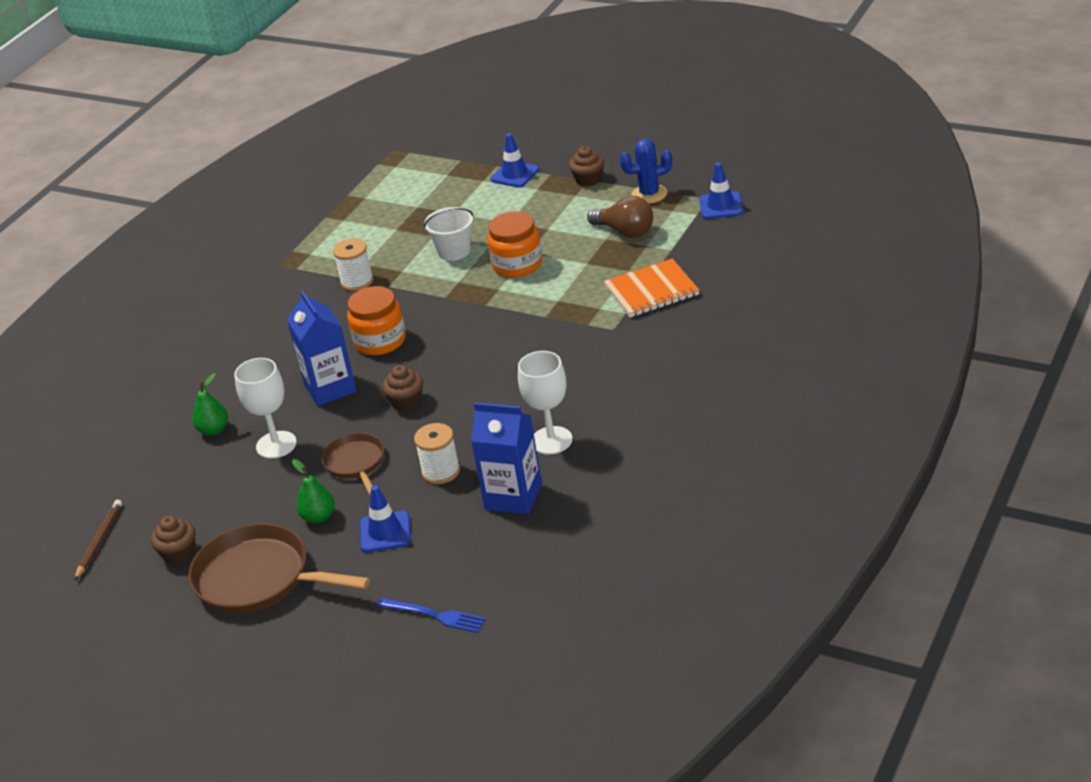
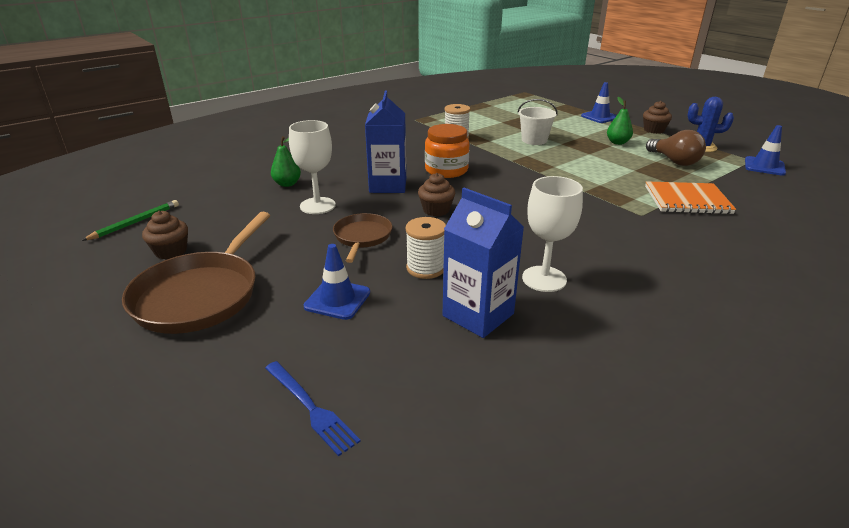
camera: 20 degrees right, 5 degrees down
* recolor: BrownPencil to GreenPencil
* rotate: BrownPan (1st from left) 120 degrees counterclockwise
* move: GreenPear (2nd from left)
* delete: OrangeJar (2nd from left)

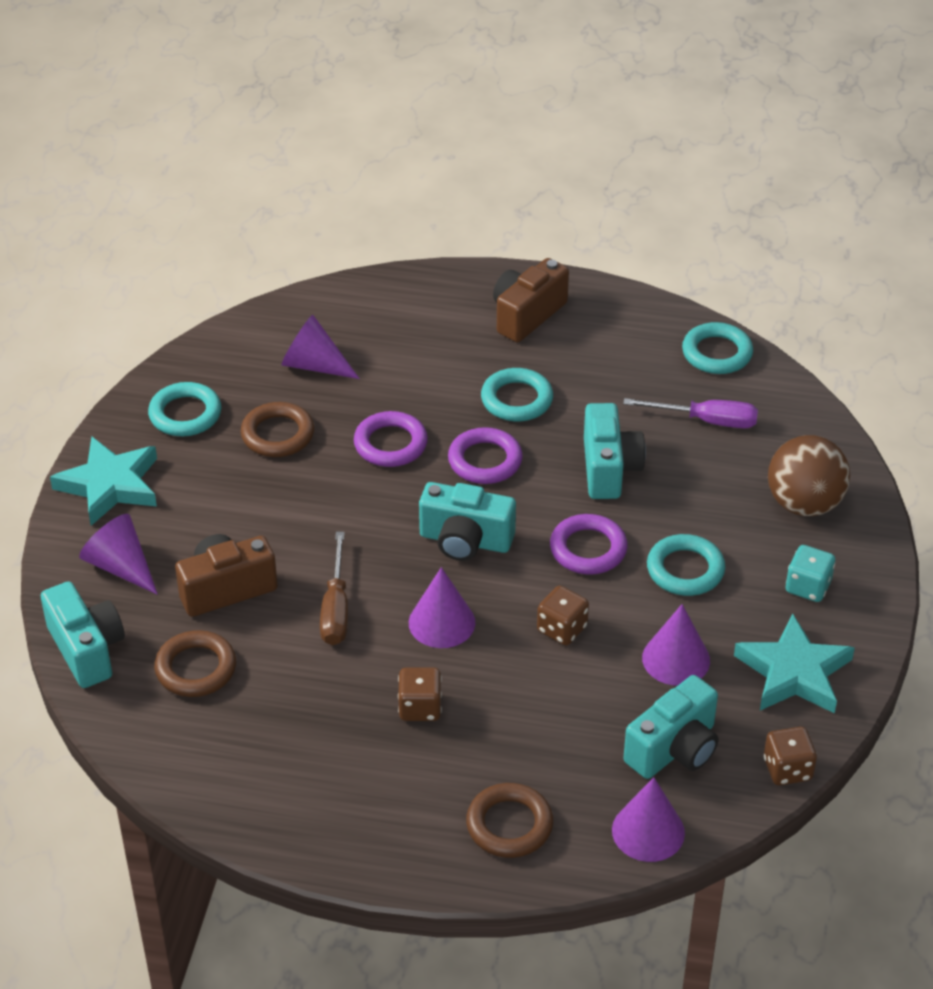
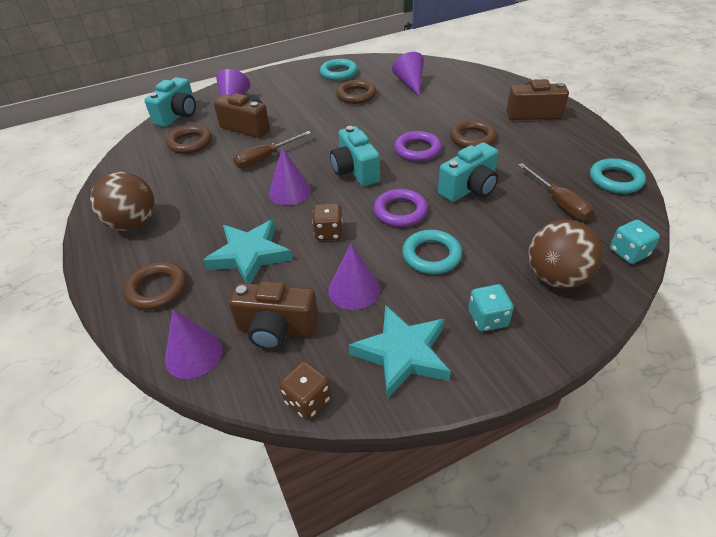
camera: 55 degrees right, 0 degrees up
* insert: BrownBall (1st from left)
* move: TurquoiseStar (1st from left)
* recolor: TurquoiseCamera (4th from left) to BrownCamera (2nd from left)
* recolor: TurquoiseRing (2nd from left) to BrownRing (4th from left)
* recolor: PurpleScrewdriver to BrownScrewdriver (2nd from left)
* insert: TurquoiseDice (2nd from left)
* delete: PurpleRing (1st from left)
* delete: BrownDice (1st from left)

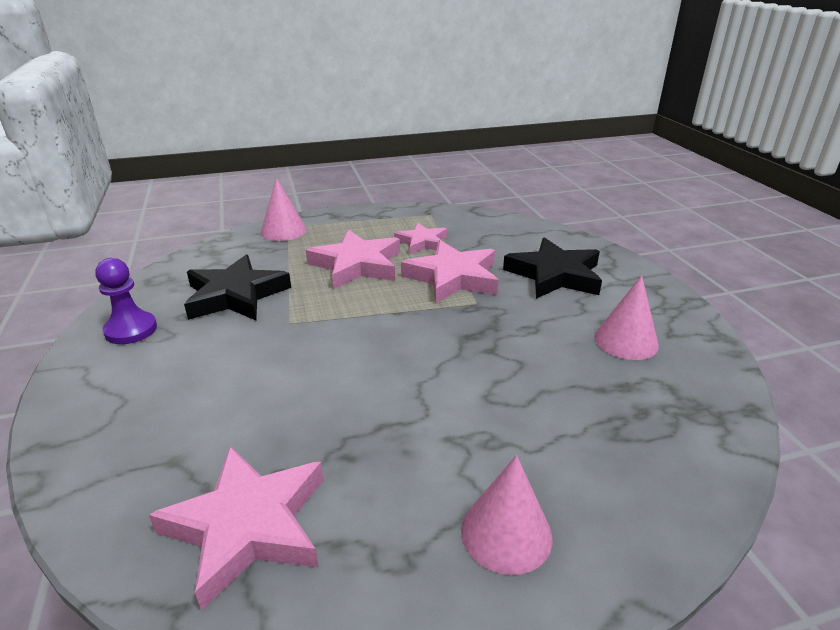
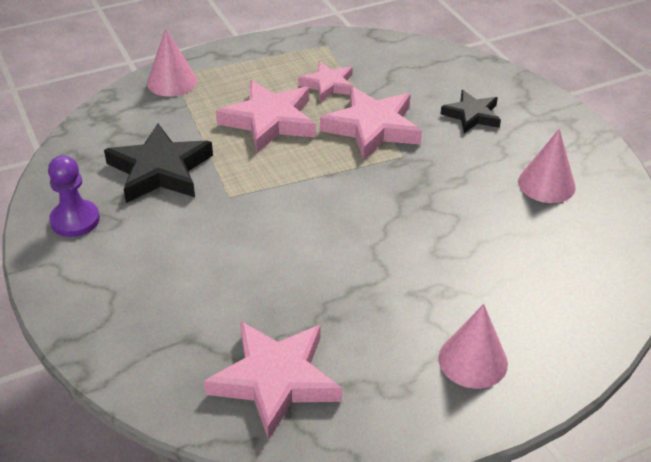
camera: 10 degrees left, 10 degrees up
* resize: BlackStar (2nd from left) x0.61

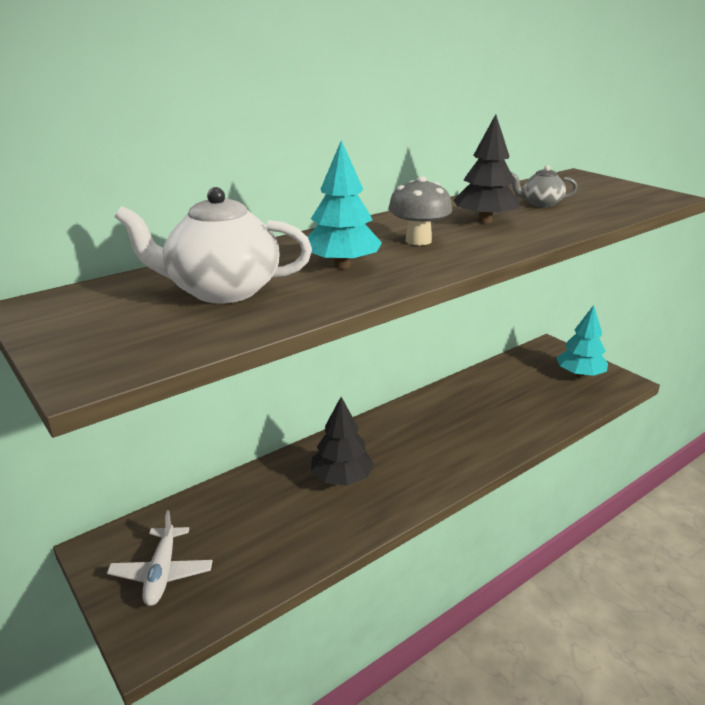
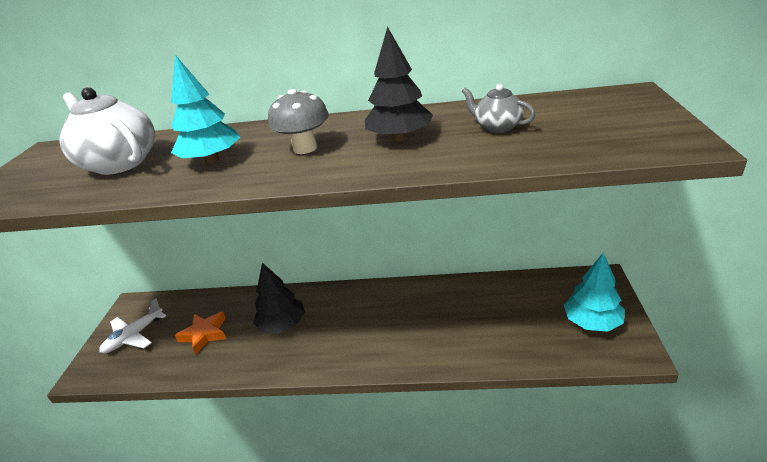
camera: 45 degrees right, 5 degrees up
* insert: OrangeStar

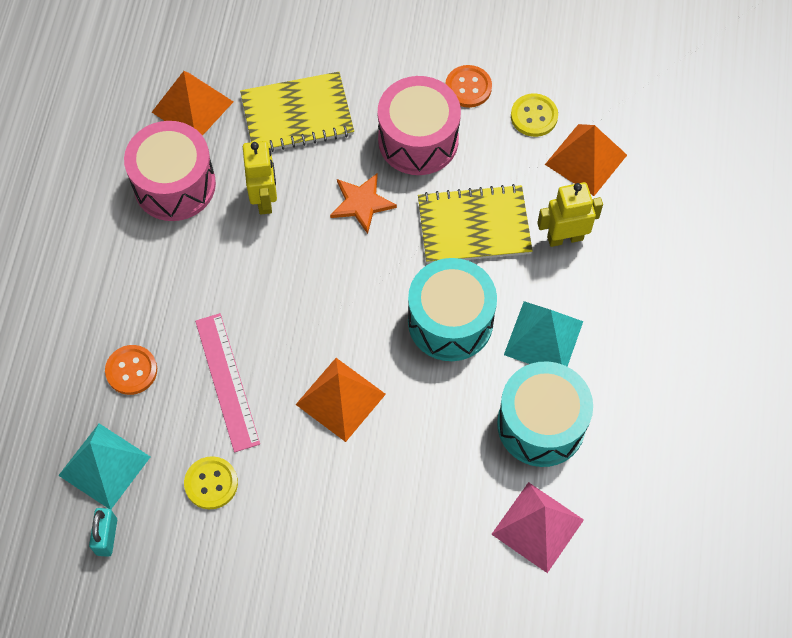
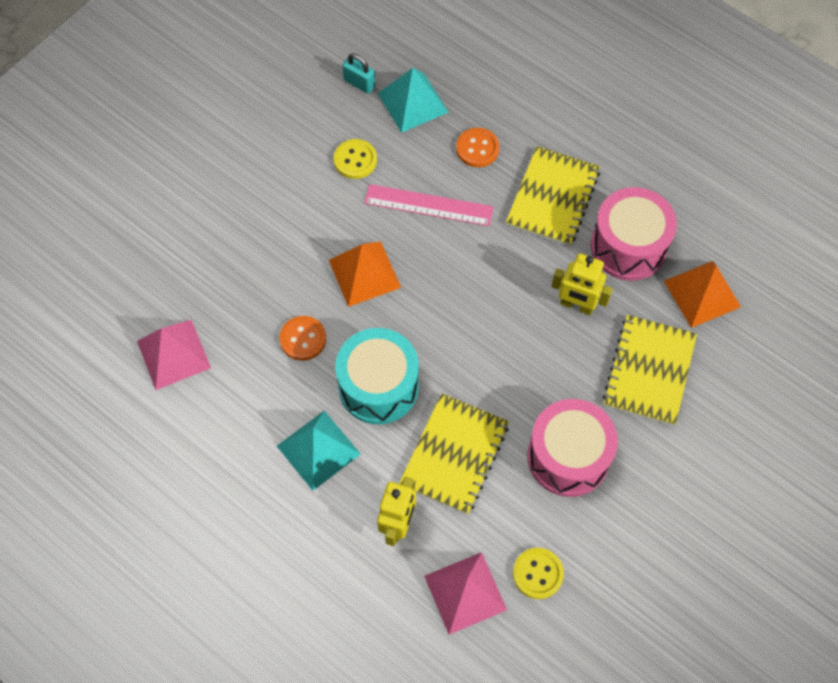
camera: 120 degrees right, 0 degrees up
* move: OrangeButton (2nd from left in the first image) to OrangeButton (1st from left)
* recolor: OrangePyramid (3rd from left) to PinkPyramid (2nd from left)
* insert: YellowNotebook (2nd from left)
* delete: OrangeStar
* delete: TurquoiseDrum (2nd from left)

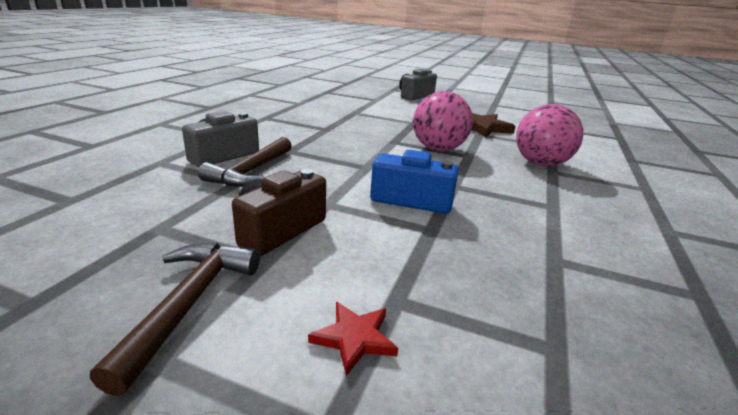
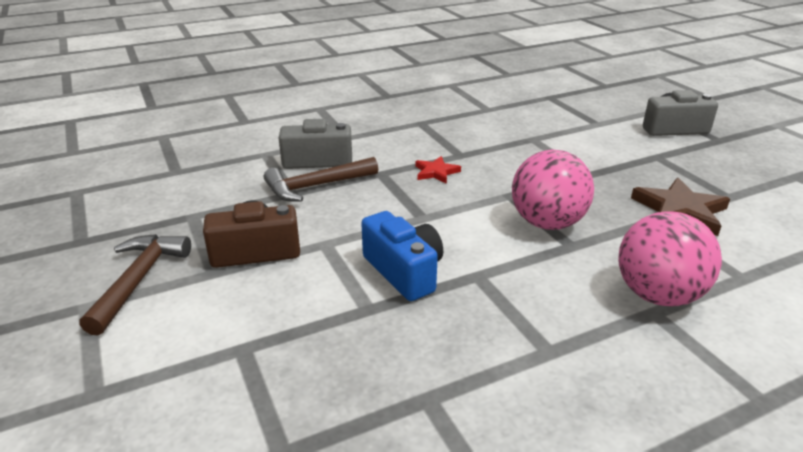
camera: 45 degrees right, 5 degrees up
* rotate: BrownHammer (1st from left) 45 degrees counterclockwise
* move: RedStar

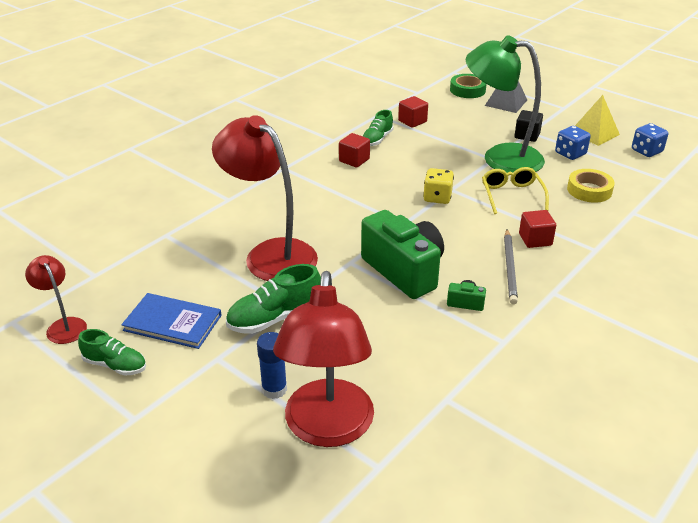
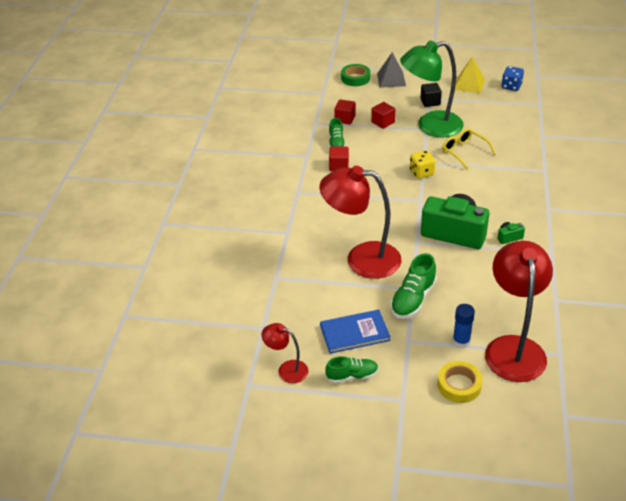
camera: 30 degrees left, 5 degrees up
* move: RedCube (3rd from left)
* move: YellowTape
* rotate: RedLamp (3rd from left) 150 degrees counterclockwise
* delete: GreyPencil
* delete: BlueDice (1st from left)

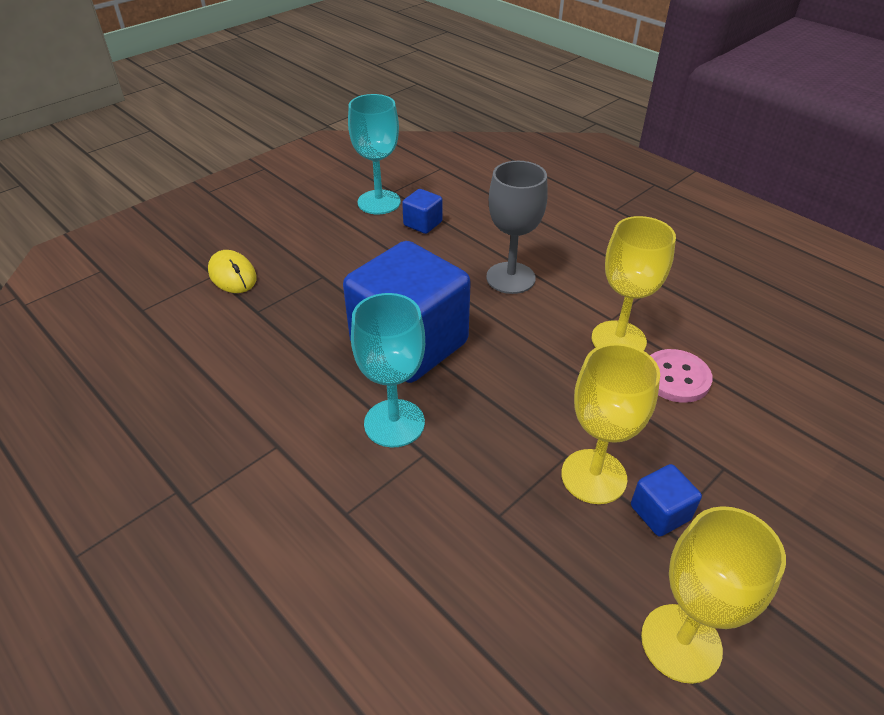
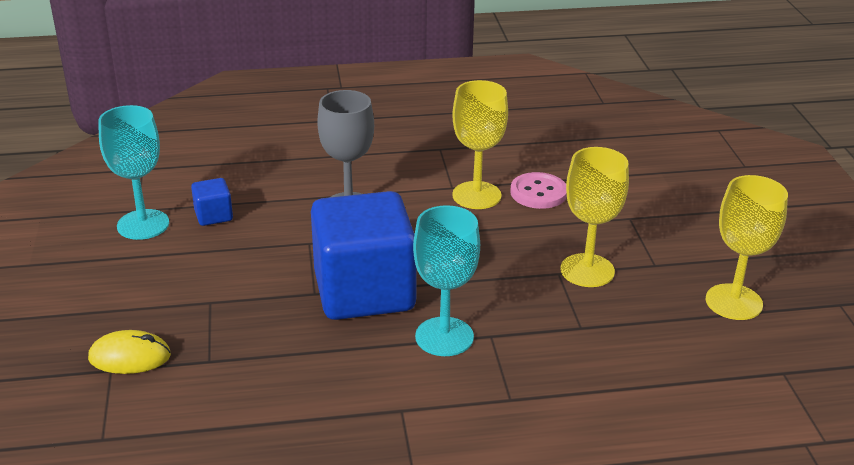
camera: 55 degrees left, 10 degrees down
* delete: BlueCube (3rd from left)

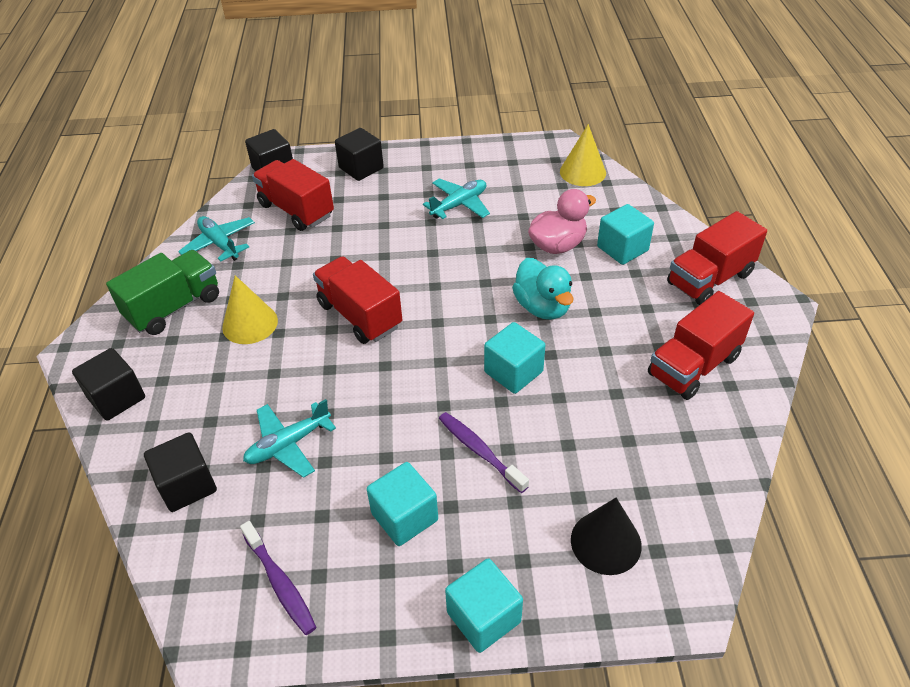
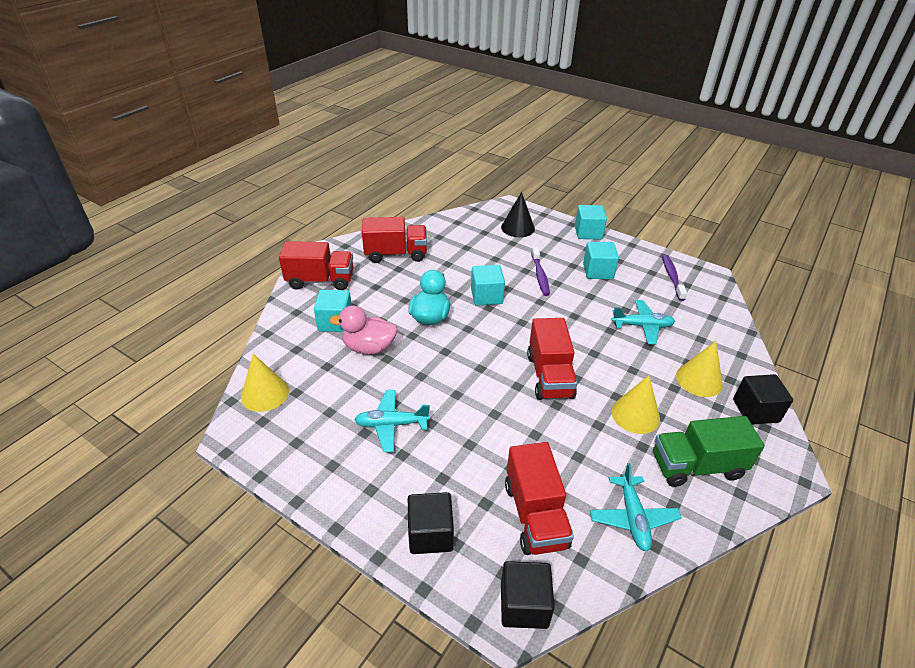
camera: 145 degrees left, 5 degrees down
* insert: YellowCone (3rd from left)
* delete: BlackCube (2nd from left)

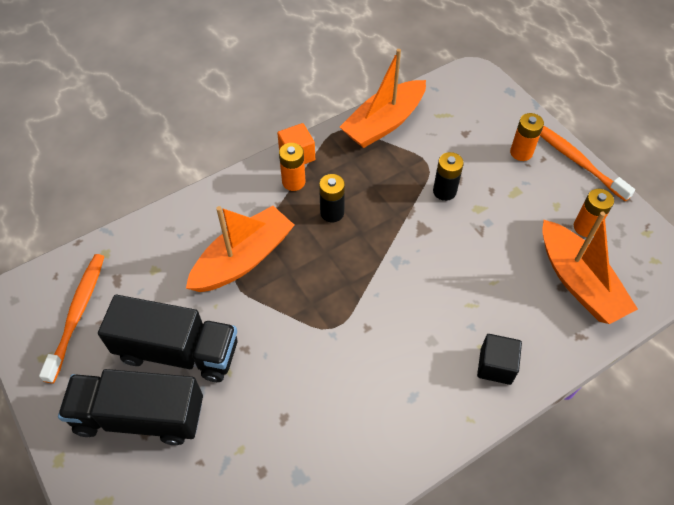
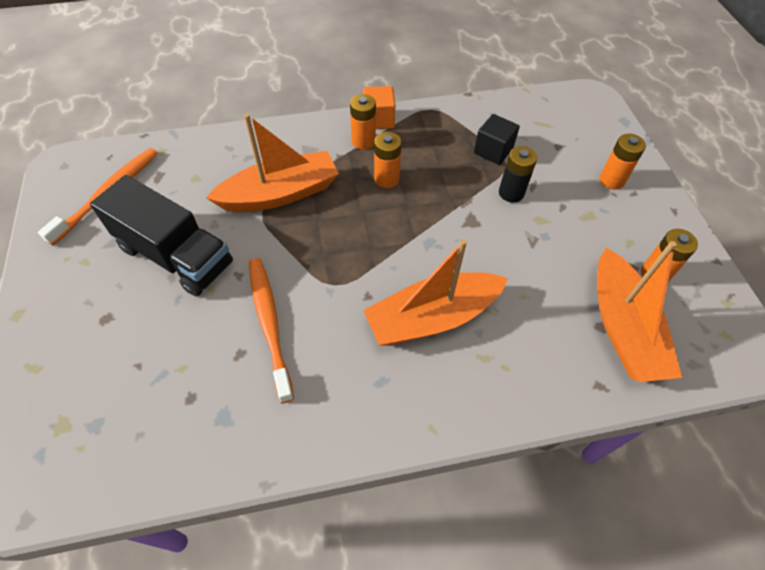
camera: 20 degrees right, 0 degrees up
* move: OrangeToothbrush (2nd from left)
* move: OrangeBoat (2nd from left)
* recolor: BlackBattery (1st from left) to OrangeBattery (2nd from left)
* move: BlackCube
* delete: BlackTruck (1st from left)

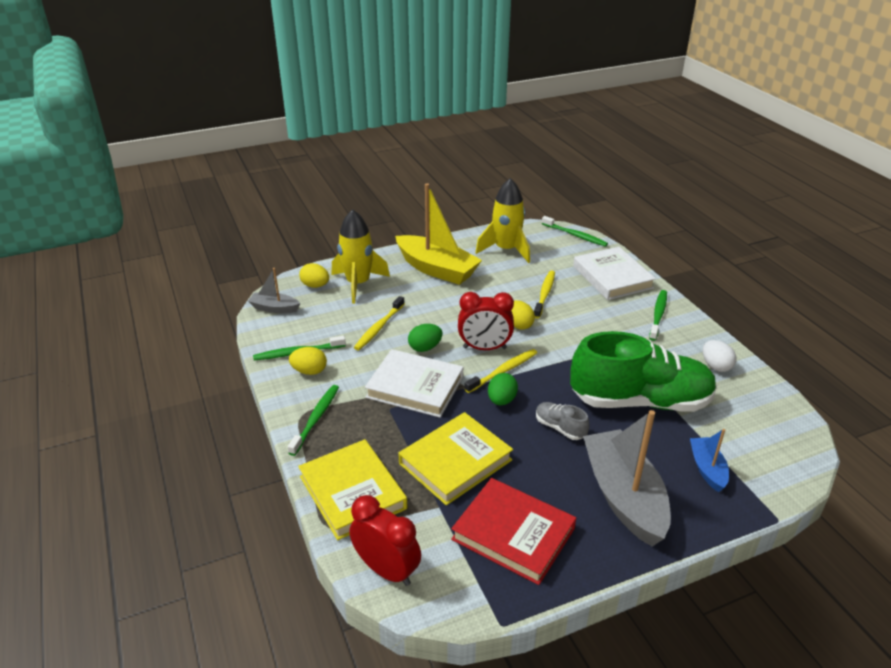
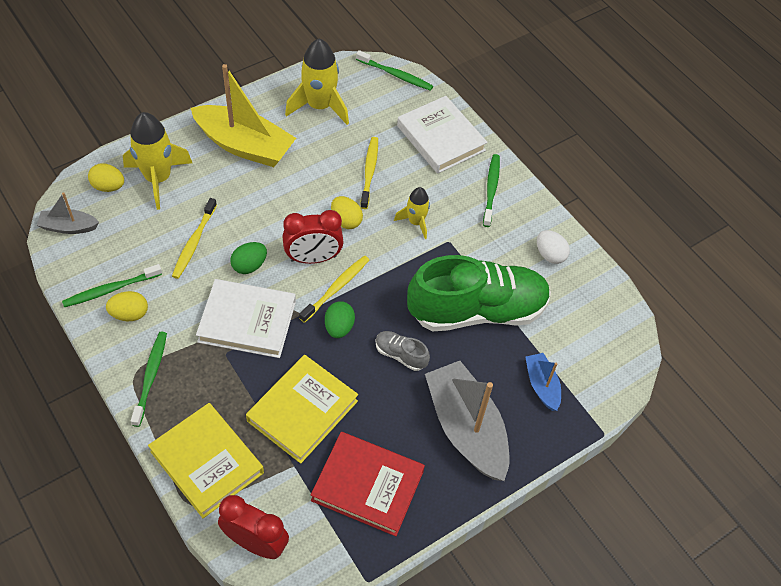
camera: 15 degrees left, 20 degrees up
* insert: YellowRocket (3rd from left)

